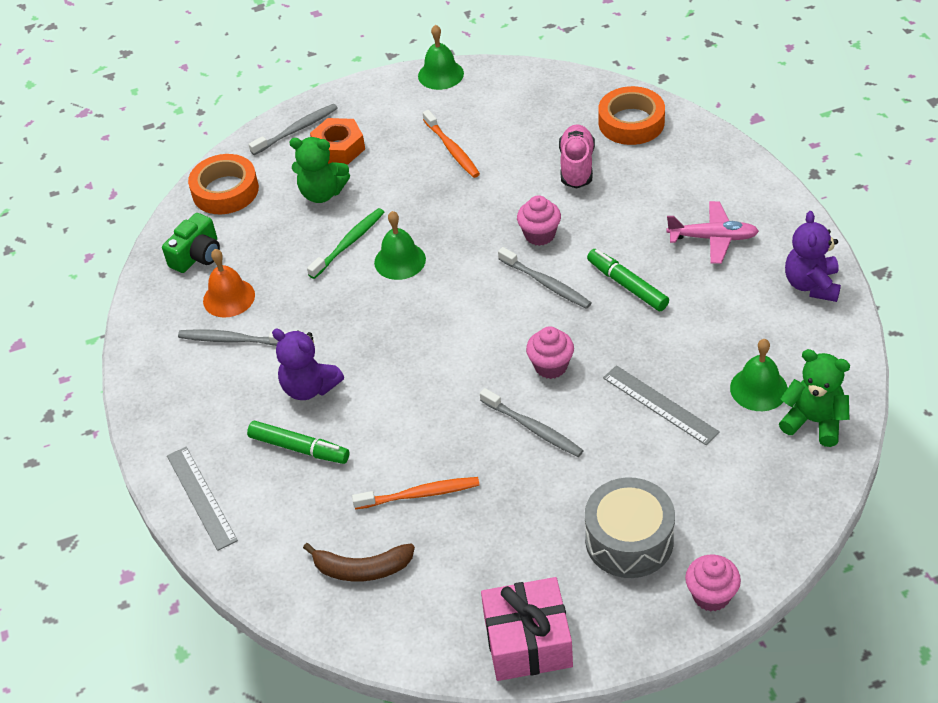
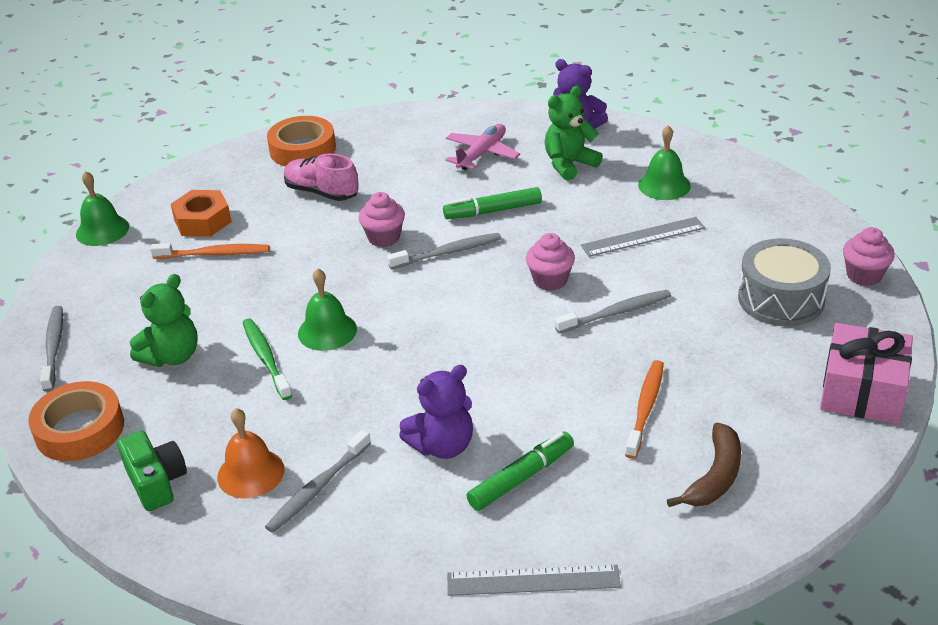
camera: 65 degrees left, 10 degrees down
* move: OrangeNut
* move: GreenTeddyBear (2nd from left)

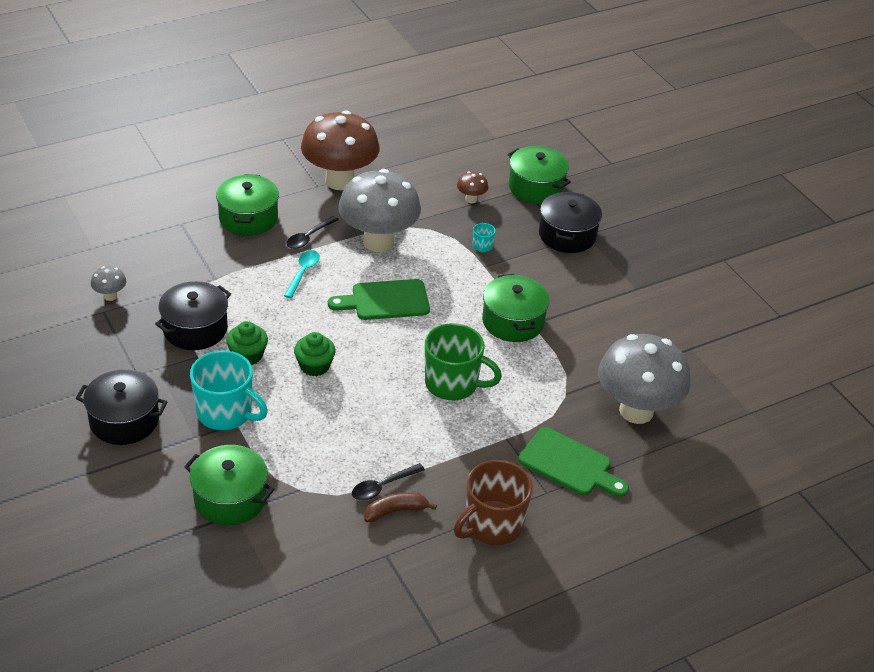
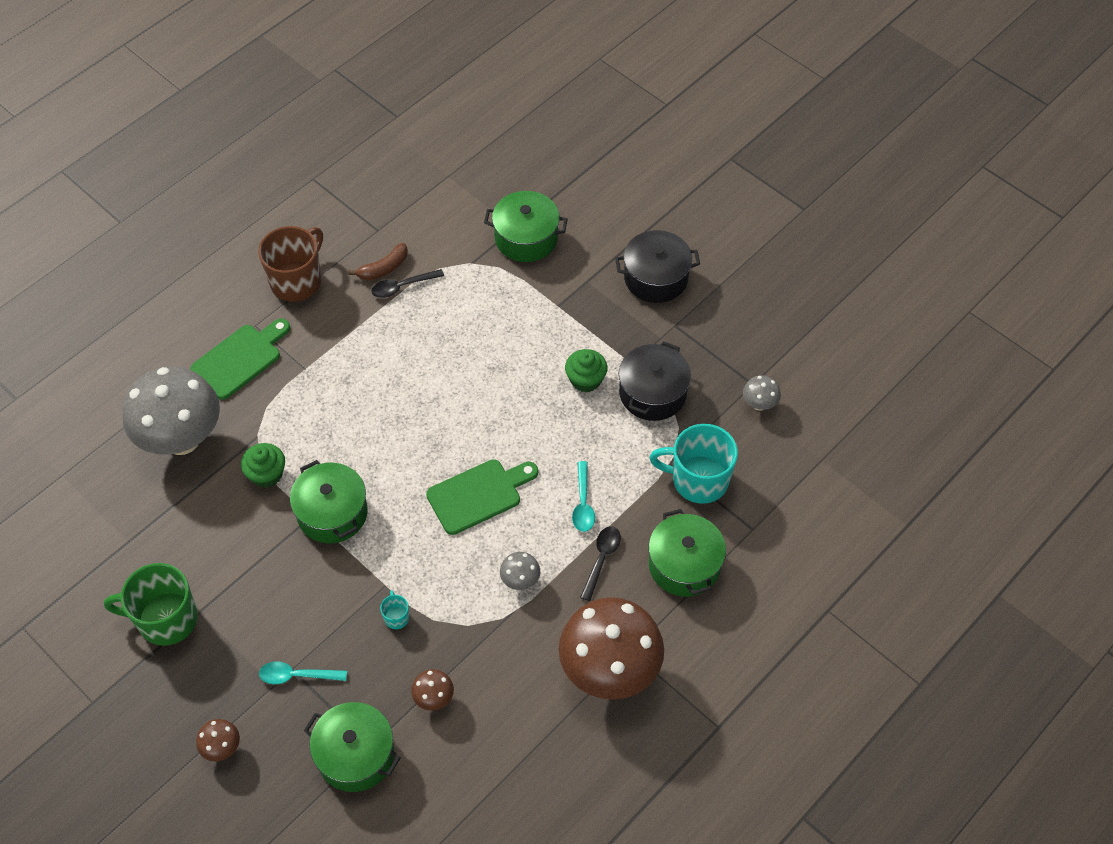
camera: 165 degrees right, 15 degrees up
* move: GreenMug
* rotate: GreenCuttingBoard (2nd from left in the first image) 120 degrees clockwise
* insert: BrownMushroom (1st from left)
* move: GreenCupcake (2nd from left in the first image) to GreenCupcake (1st from left)
* replace: BlackPot (3rd from left) to TurquoiseSpoon (1st from left)
* rotate: BlackSpoon (2nd from left in the first image) 150 degrees counterclockwise
* resize: GreyMushroom (2nd from left) x0.41
* move: TurquoiseMug (1st from left in the first image) to TurquoiseMug (2nd from left)

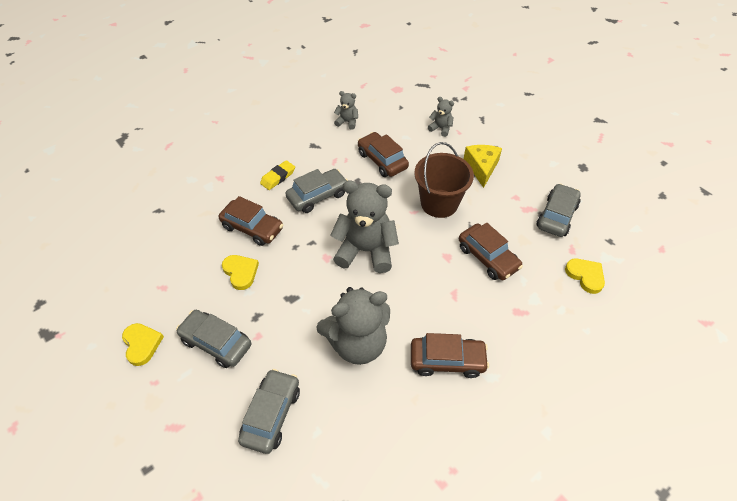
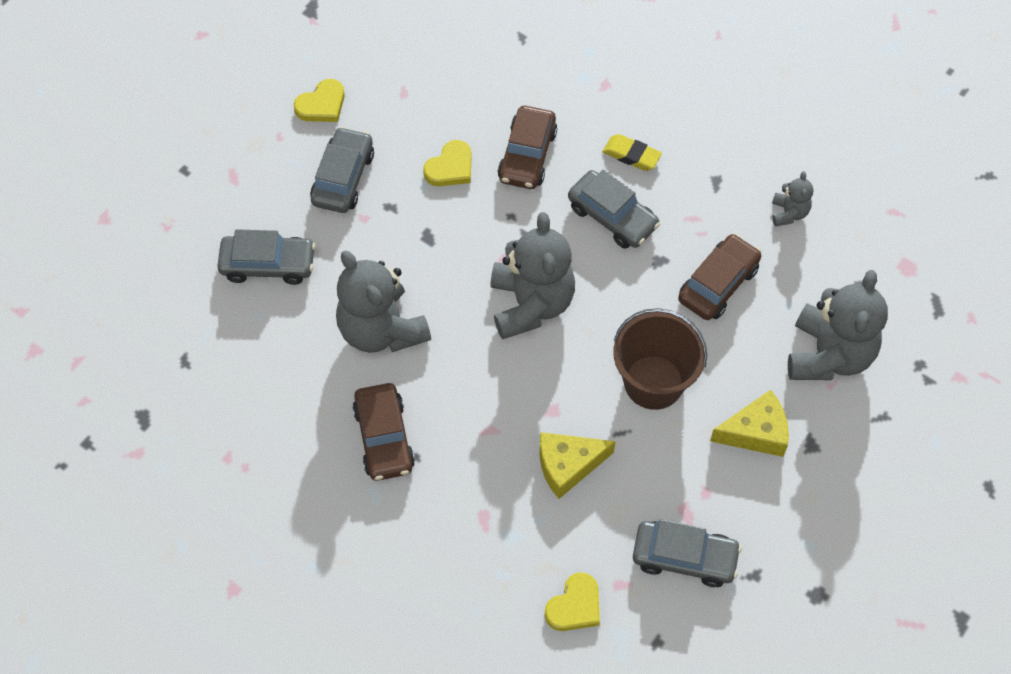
camera: 75 degrees right, 10 degrees up
* replace: BrownCar (4th from left) to YellowCheese (1st from left)
* resize: GreyTeddyBear (4th from left) x2.15

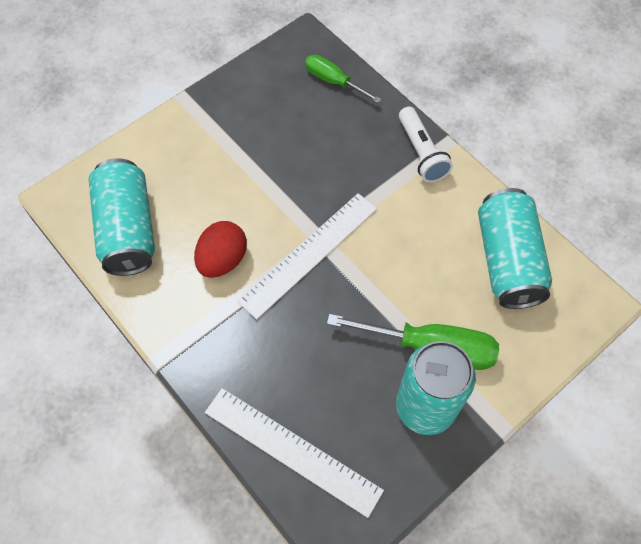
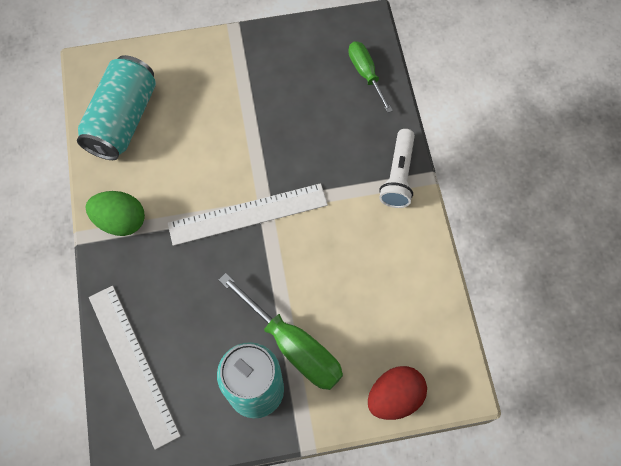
camera: 30 degrees right, 5 degrees up
* insert: GreenEgg
* move: RedEgg
* delete: TurquoiseCan (3rd from left)

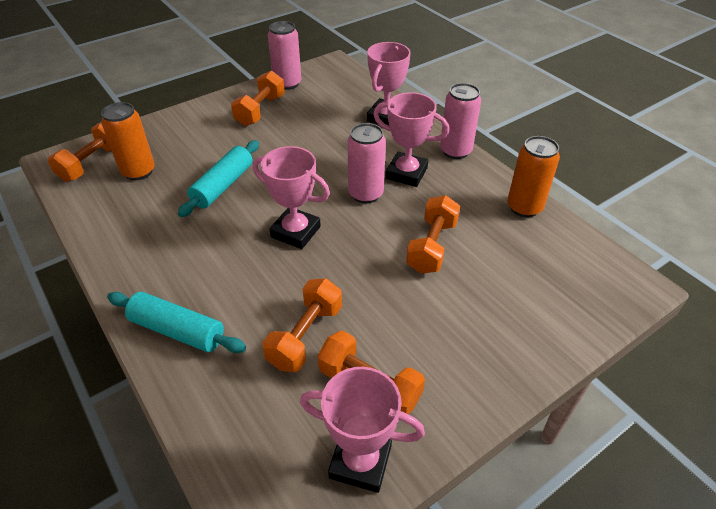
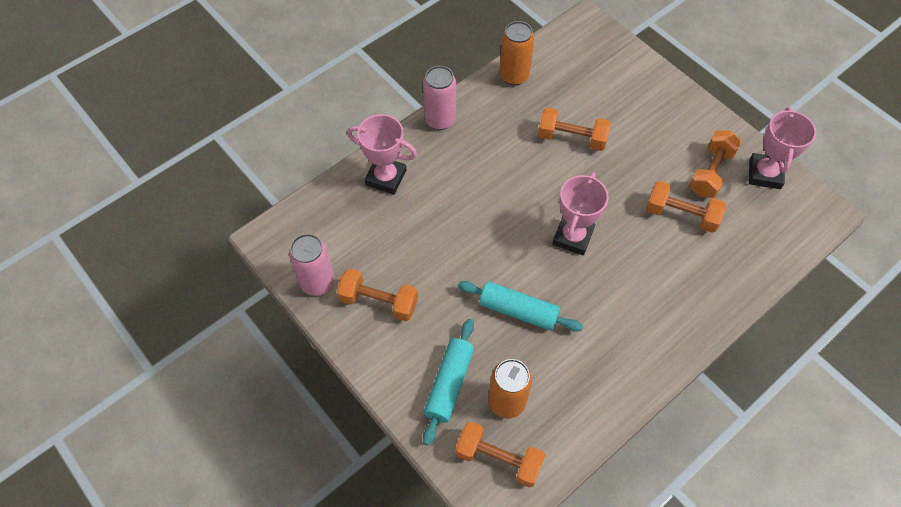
camera: 95 degrees left, 15 degrees up
* move: TurquoiseRollingPin (1st from left)
* delete: PinkCan (2nd from left)
* delete: PinkTrophy (4th from left)

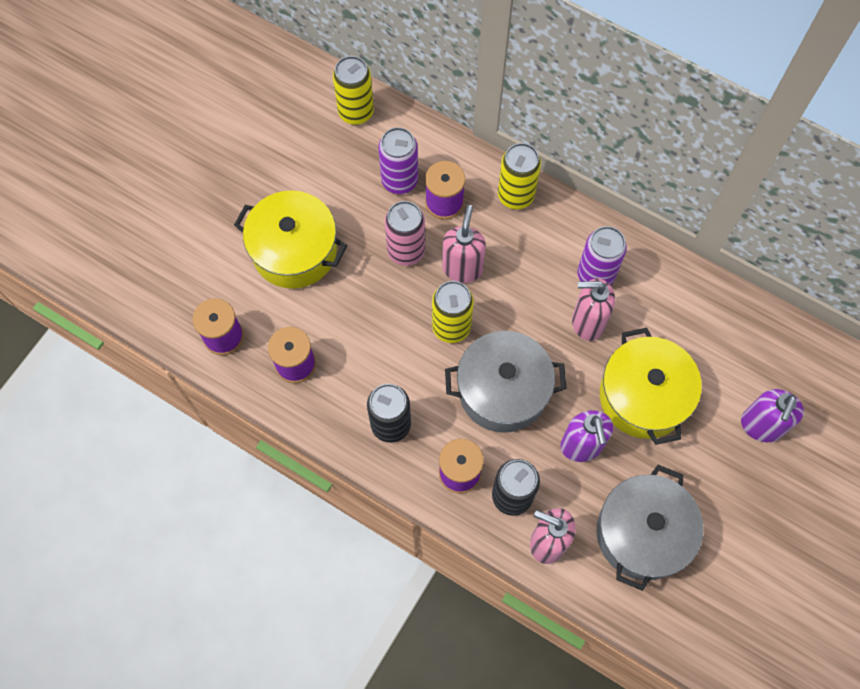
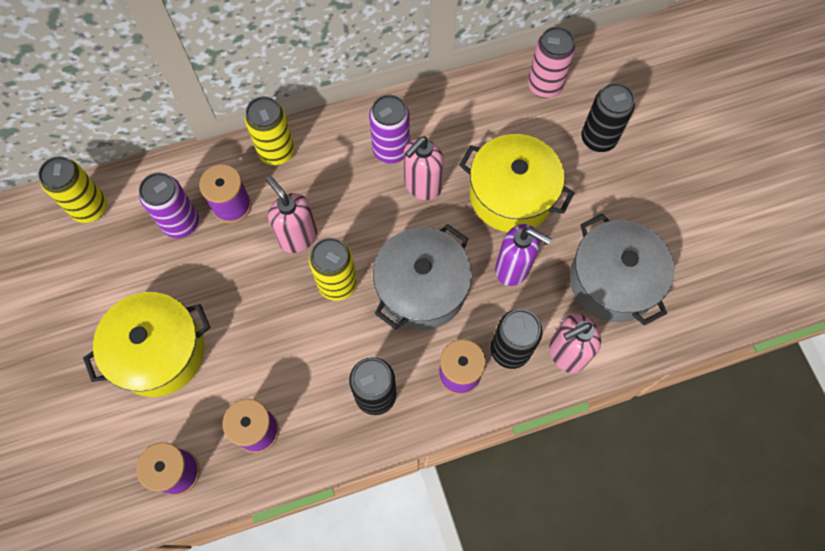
camera: 50 degrees left, 0 degrees up
* move: PinkCan
* replace: PurpleSoapDispenser (2nd from left) to BlackCan (3rd from left)

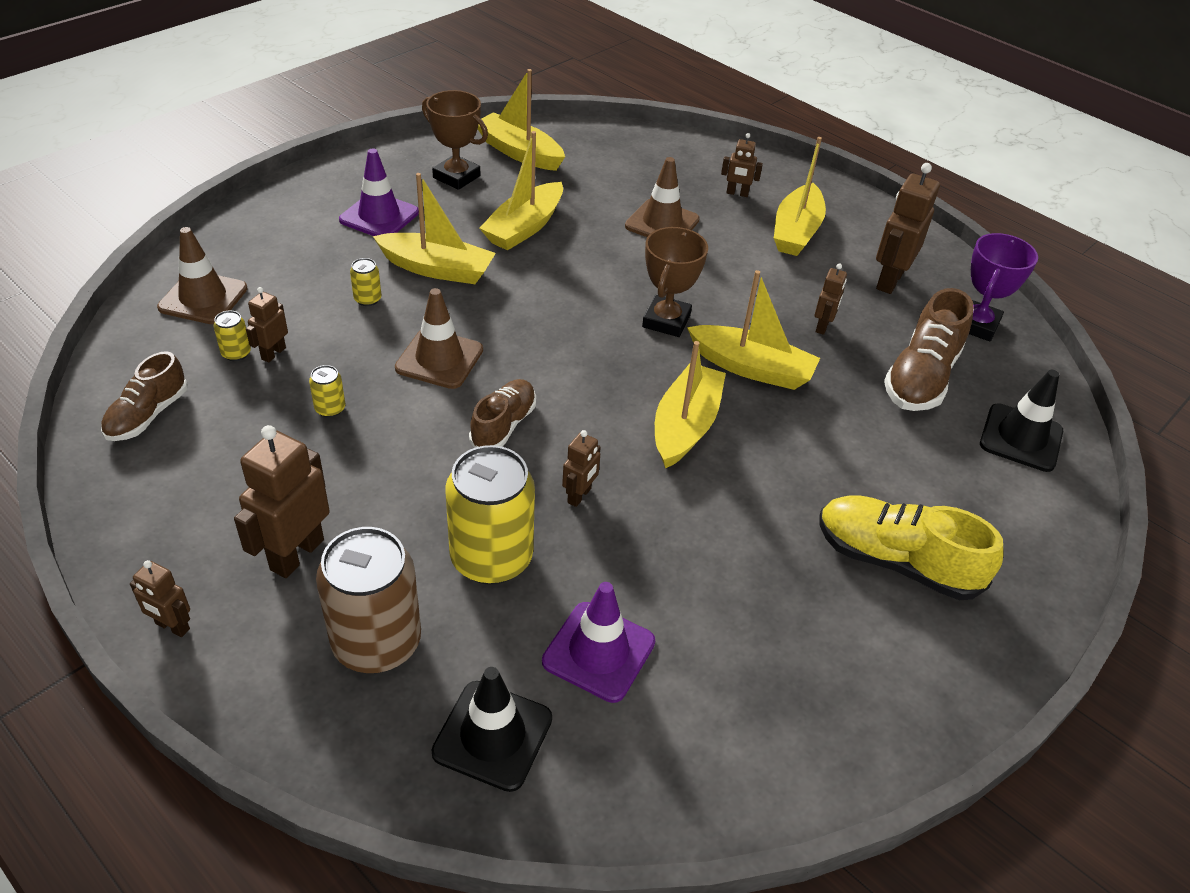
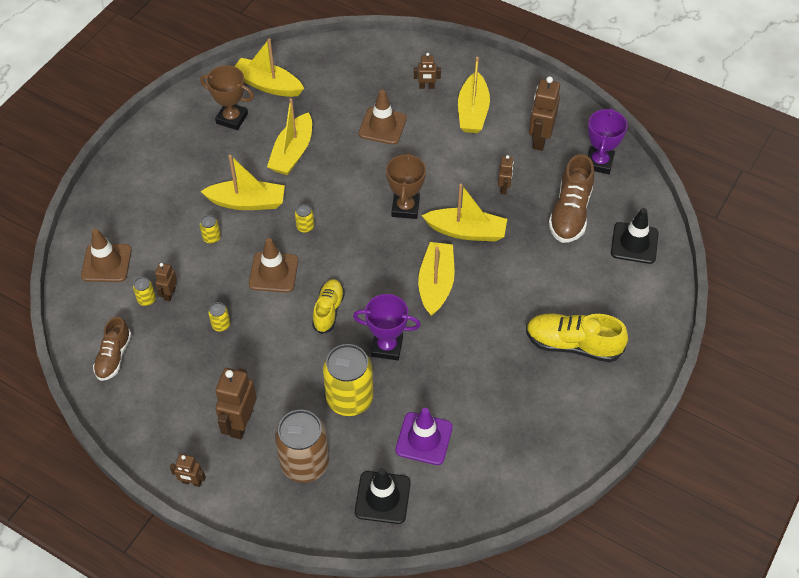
camera: 10 degrees left, 10 degrees up
* insert: YellowCan (4th from left)
* recolor: BrownShoe (2nd from left) to YellowShoe (1st from left)
* replace: BrownRobot (4th from left) to PurpleTrophy (1st from left)
* delete: PurpleTrafficCone (1st from left)

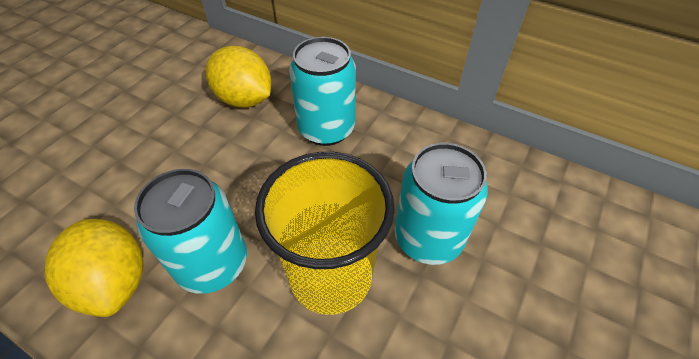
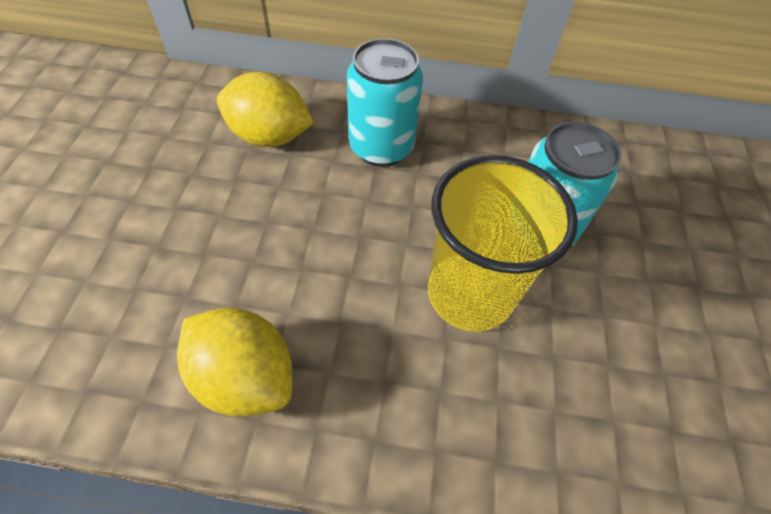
camera: 25 degrees left, 5 degrees up
* delete: TurquoiseCan (1st from left)

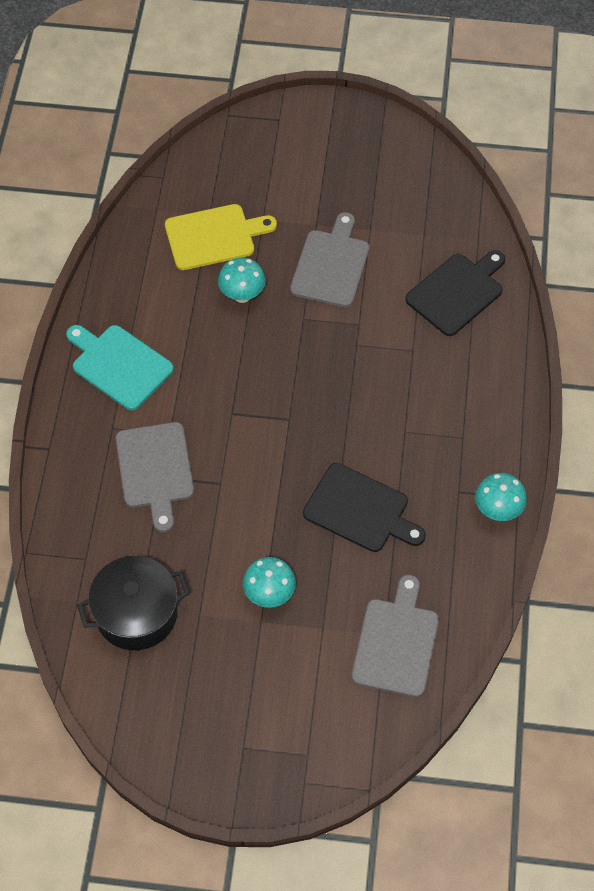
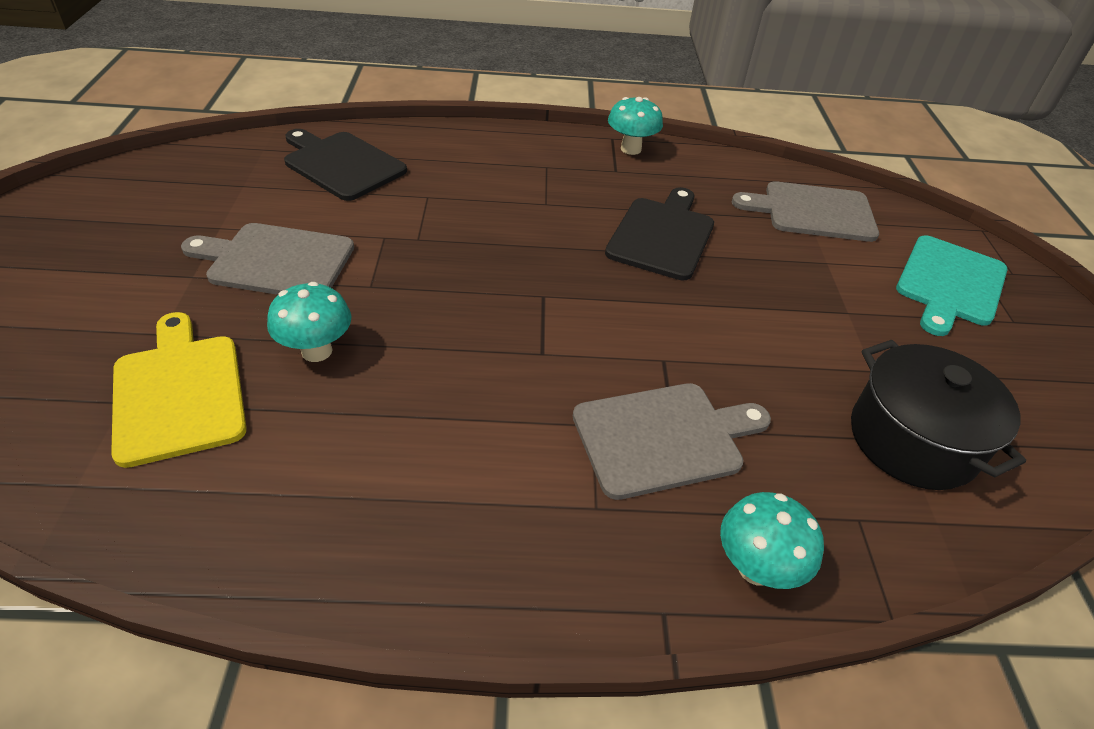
camera: 100 degrees left, 15 degrees down
* move: TurquoiseMushroom (2nd from left in the first image) to TurquoiseMushroom (3rd from left)
* move: TurquoiseCuttingBoard

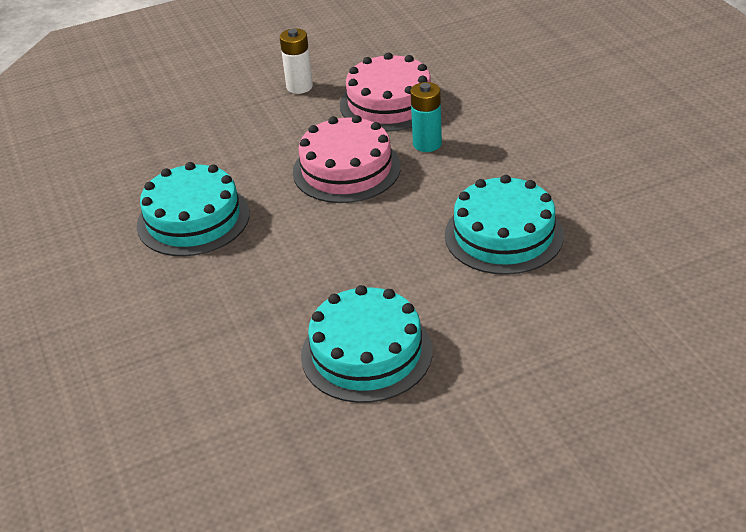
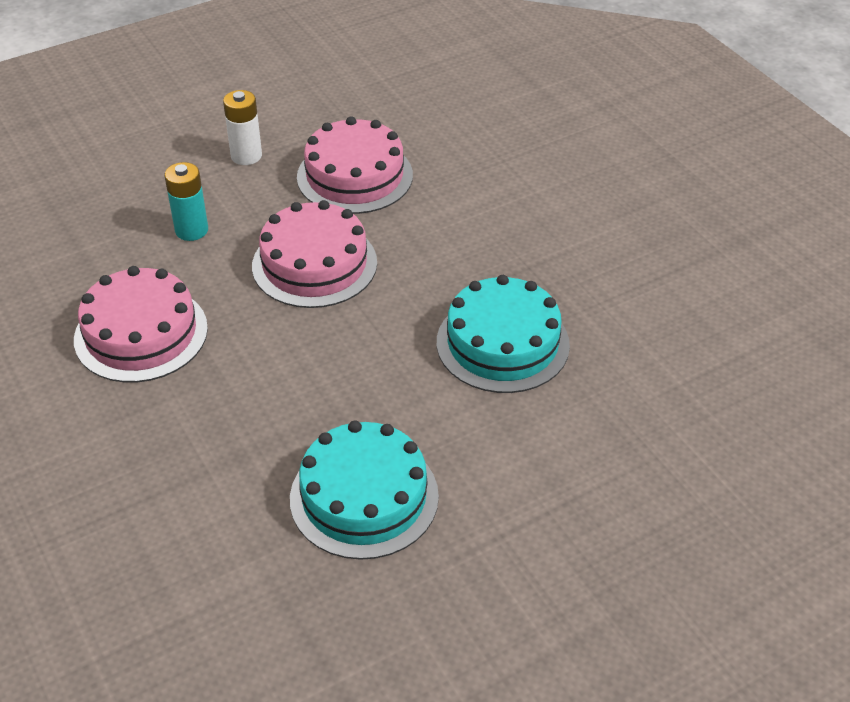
camera: 10 degrees left, 5 degrees up
* recolor: TurquoiseCake (1st from left) to PinkCake (1st from left)
* move: TurquoiseBattery

